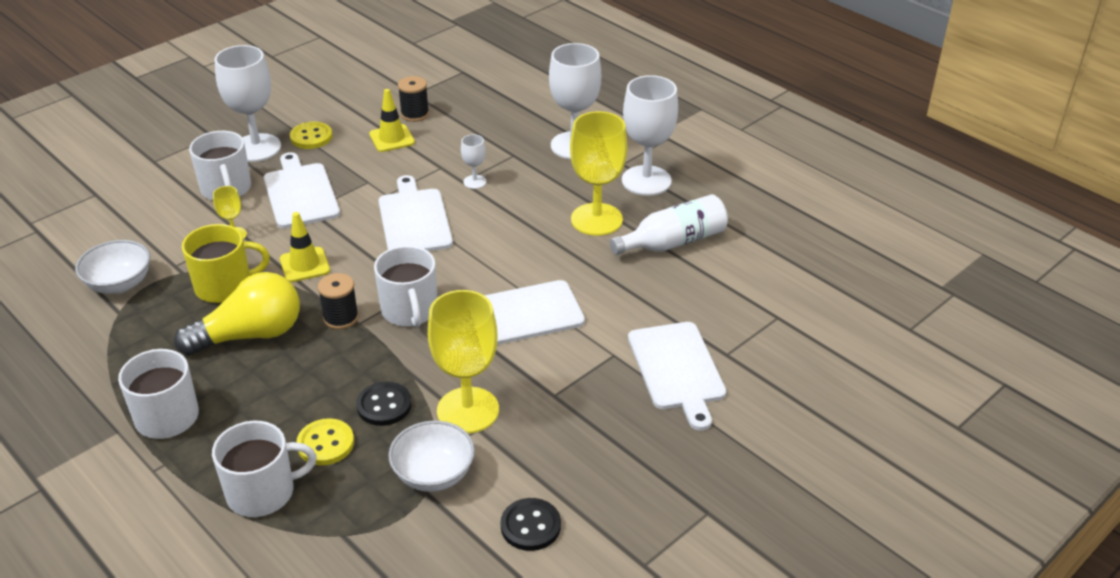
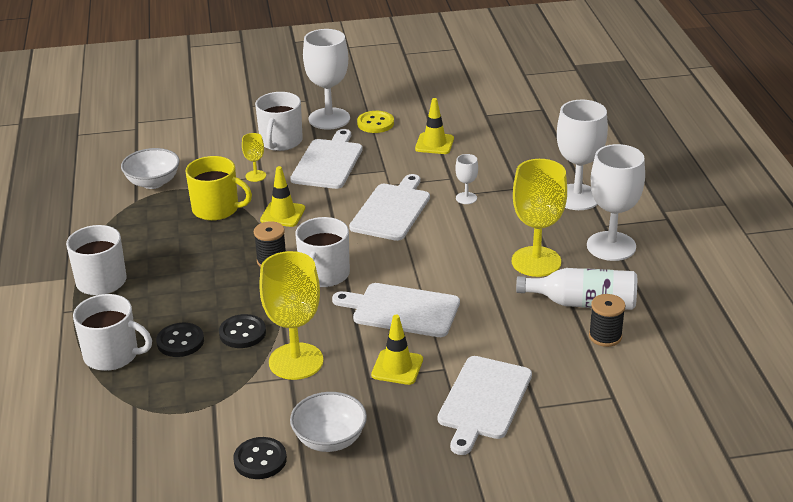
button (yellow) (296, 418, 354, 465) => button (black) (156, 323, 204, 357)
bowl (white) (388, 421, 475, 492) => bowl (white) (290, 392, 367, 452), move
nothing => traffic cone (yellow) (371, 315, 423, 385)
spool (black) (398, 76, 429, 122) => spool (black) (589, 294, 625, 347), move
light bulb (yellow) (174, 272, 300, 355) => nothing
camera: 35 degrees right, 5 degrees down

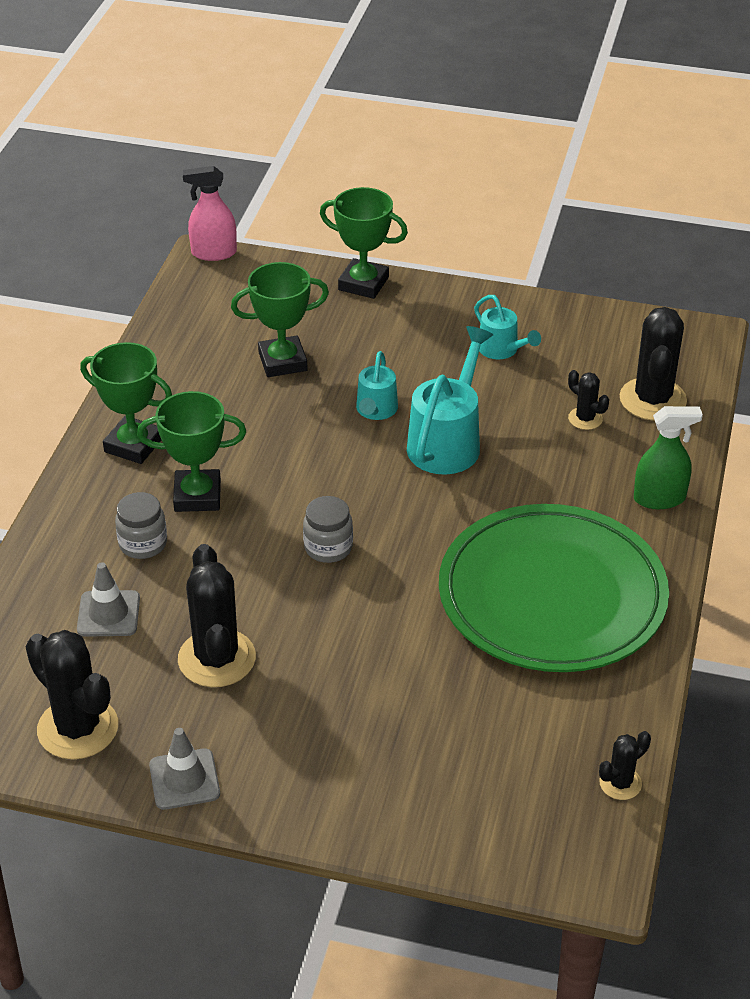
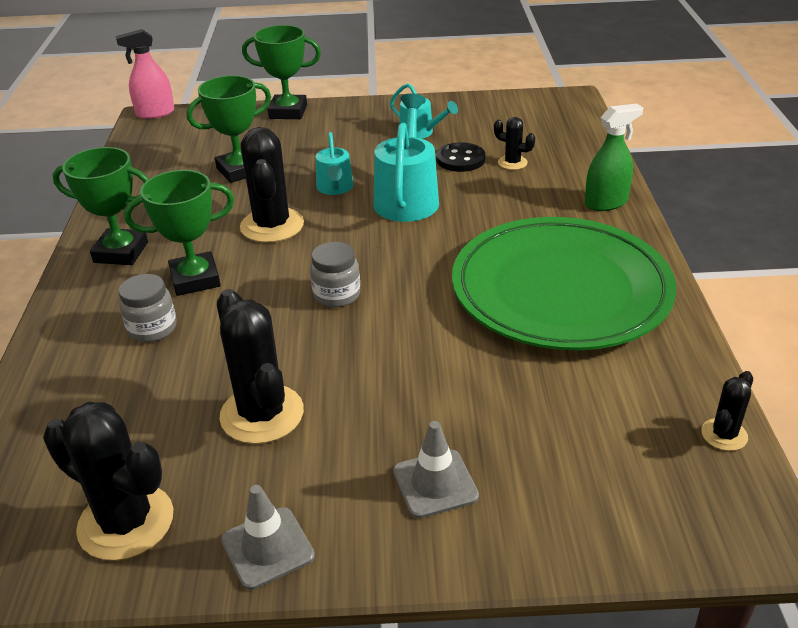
cactus (black) (620, 307, 687, 421) => cactus (black) (240, 127, 304, 243), move
traffic cone (grey) (77, 562, 140, 637) => traffic cone (grey) (393, 421, 479, 518), move
nothing => button (black) (436, 142, 485, 172)
camera: 15 degrees left, 5 degrees down

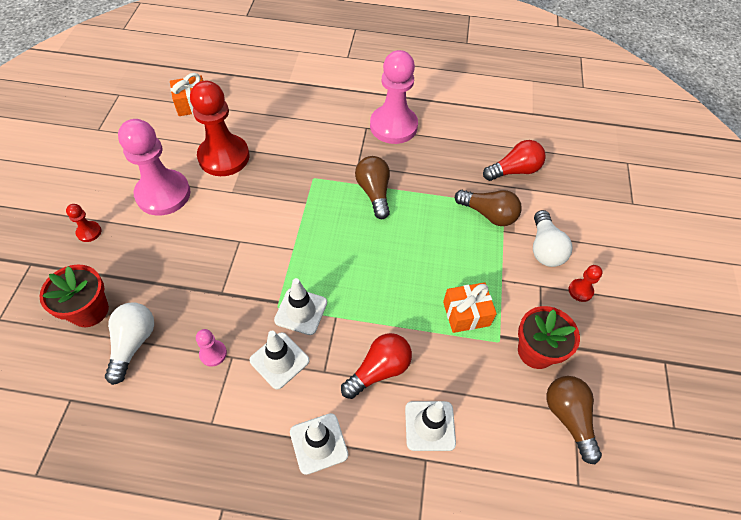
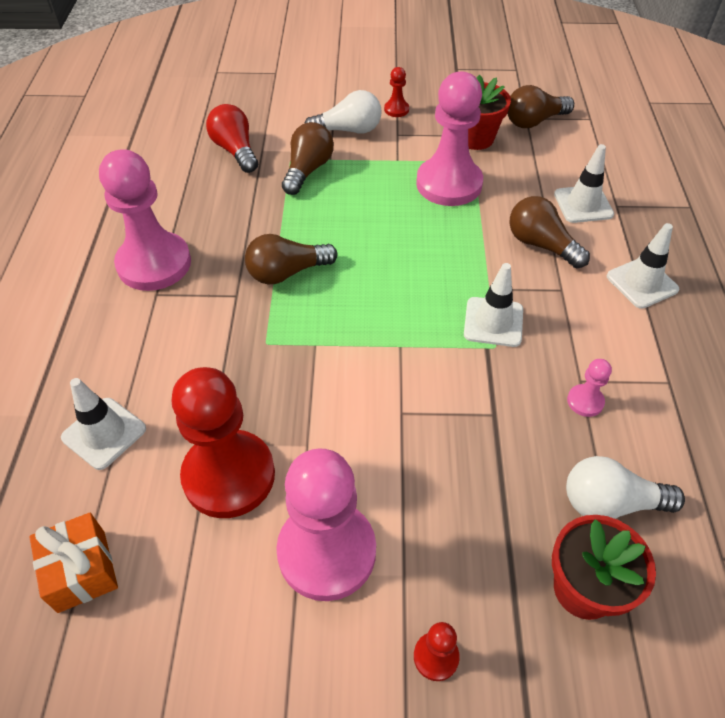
traffic cone (white) (250, 331, 309, 389) => traffic cone (white) (61, 378, 146, 470), move
gift (orange) (443, 282, 497, 333) => pawn (pink) (416, 71, 483, 206)
light bulb (red) (341, 333, 412, 399) => light bulb (brown) (510, 196, 590, 268)
camera: 95 degrees left, 5 degrees down

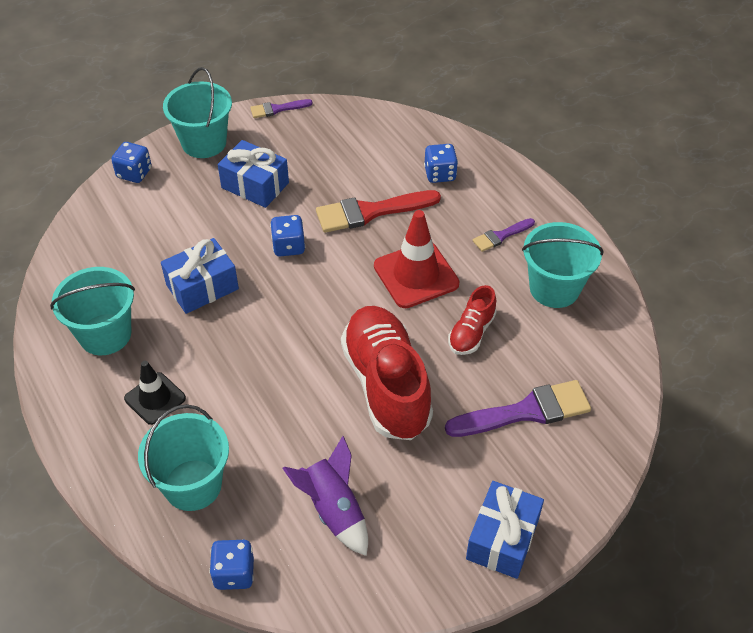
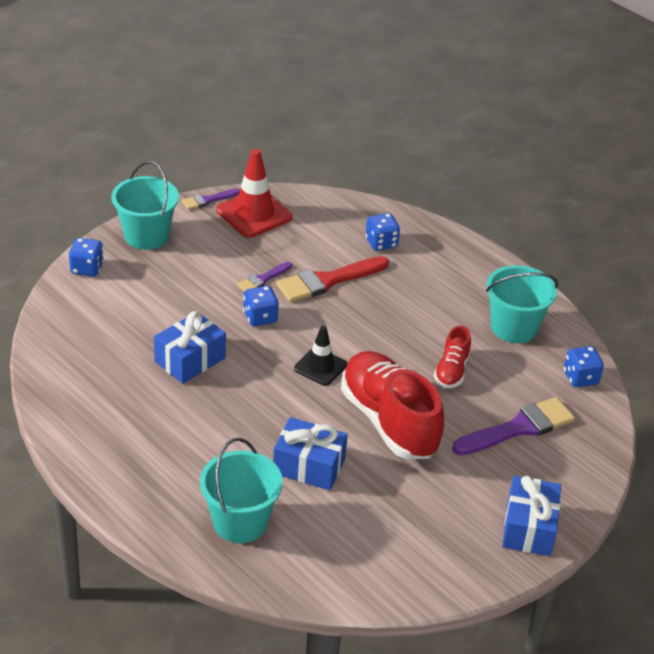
traffic cone (red) (374, 210, 460, 308) => traffic cone (red) (216, 149, 292, 238), move
brush (purple) (473, 218, 535, 252) => brush (purple) (237, 262, 292, 292), move
gift (blue) (218, 140, 289, 208) => gift (blue) (273, 417, 348, 490), move
traffic cone (black) (124, 361, 186, 425) => traffic cone (black) (294, 325, 347, 386), move
dice (blue) (209, 540, 254, 590) => dice (blue) (564, 346, 604, 387), move
bucket (turquoise) (50, 267, 135, 355) => nothing
rocket (purple) (282, 436, 368, 556) => nothing
camera: 15 degrees left, 10 degrees down

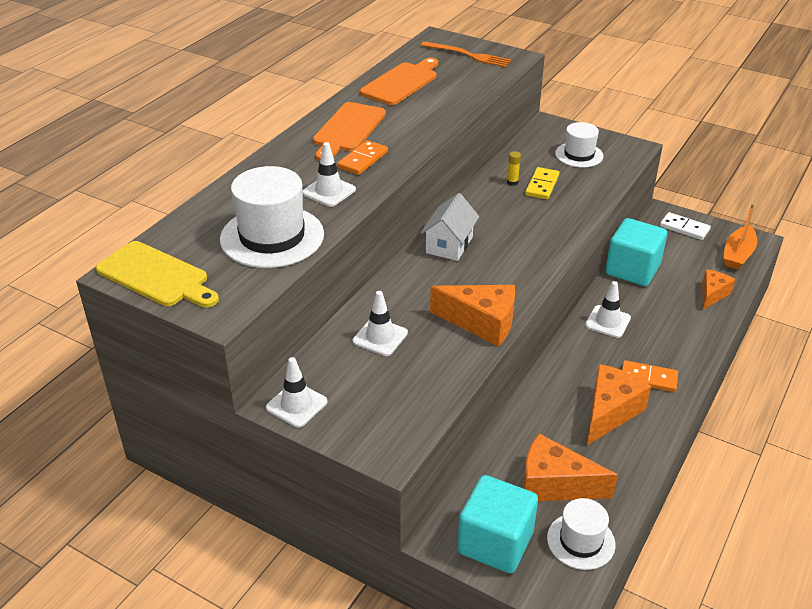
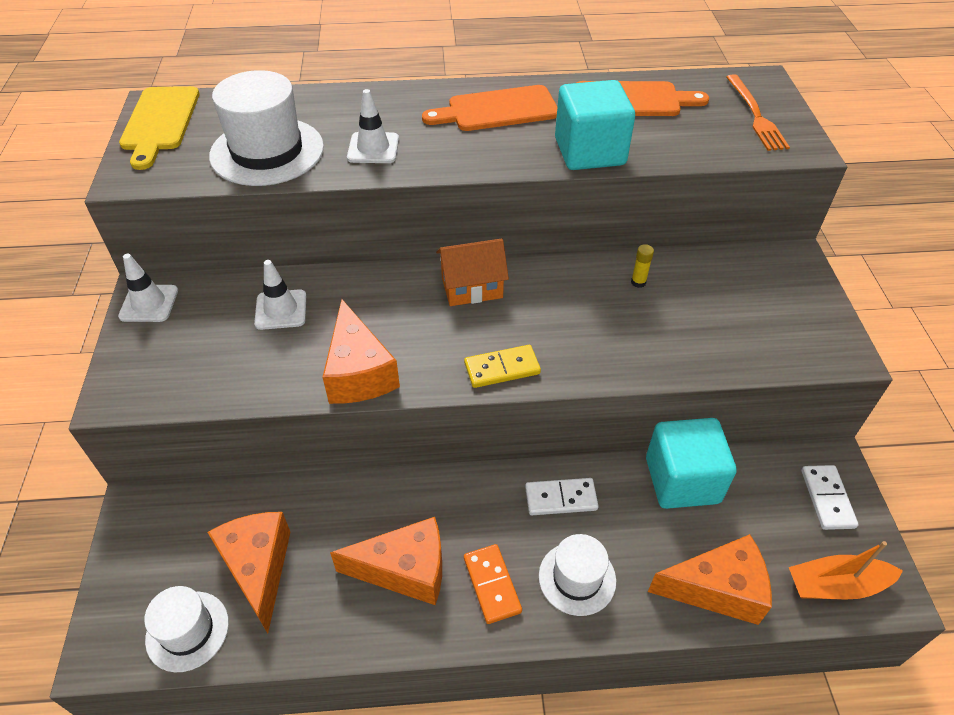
house (white) (420, 193, 479, 261) => house (orange) (436, 238, 509, 306)
domino (yellow) (525, 167, 559, 199) => domino (yellow) (464, 345, 541, 388), move
traffic cone (white) (585, 281, 631, 338) => domino (white) (525, 478, 598, 515)
hat (white) (555, 122, 604, 168) => hat (white) (539, 534, 616, 616), move
cube (turquoise) (457, 475, 538, 573) => cube (turquoise) (555, 80, 635, 170), move
cheese (orange) (702, 269, 735, 310) => cheese (orange) (648, 534, 772, 625), x1.62
domino (orange) (337, 140, 388, 175) => nothing
camera: 55 degrees right, 10 degrees up

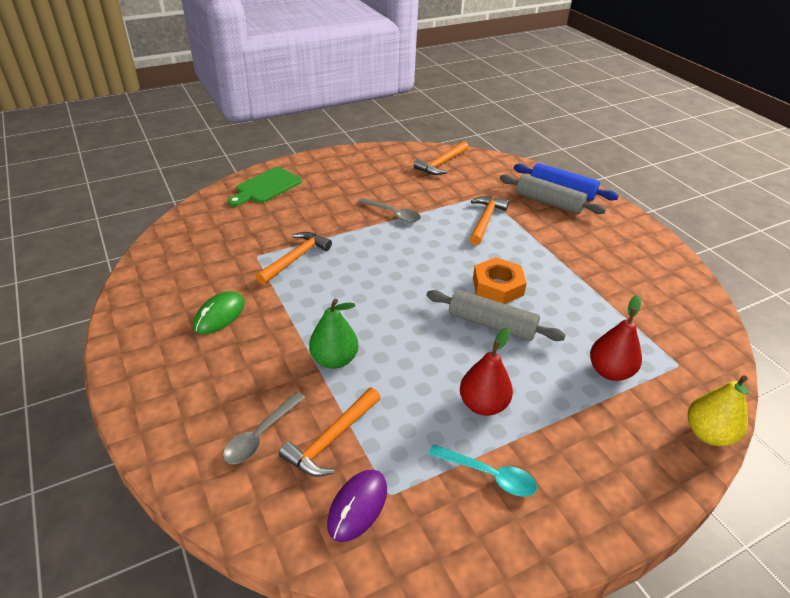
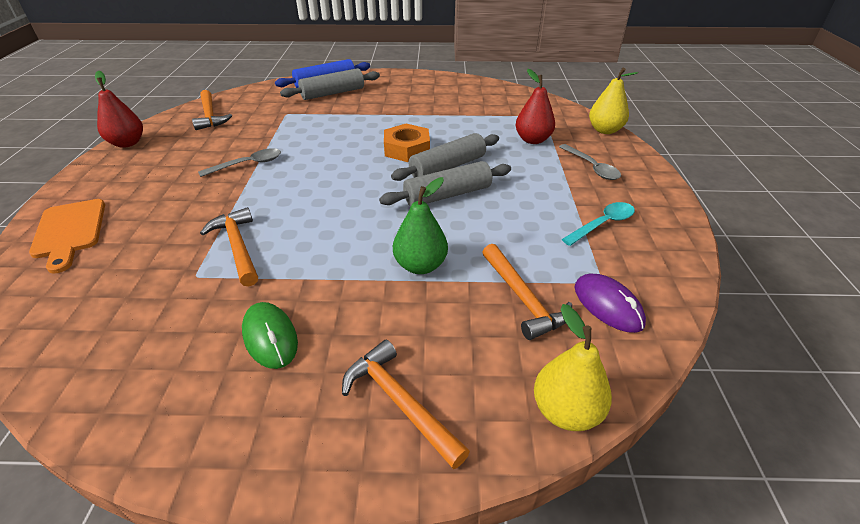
cutting board (green) (228, 167, 302, 207) => cutting board (orange) (29, 199, 105, 274)
pear (red) (460, 327, 513, 416) => pear (red) (95, 71, 143, 148), move
hammer (orange) (470, 196, 509, 245) => hammer (orange) (342, 340, 470, 469), move
nothing => rolling pin (grey) (379, 161, 511, 207)
nothing => pear (yellow) (534, 304, 612, 431)
spoon (grey) (223, 392, 305, 464) => spoon (grey) (559, 144, 621, 180), move
camera: 60 degrees left, 0 degrees up

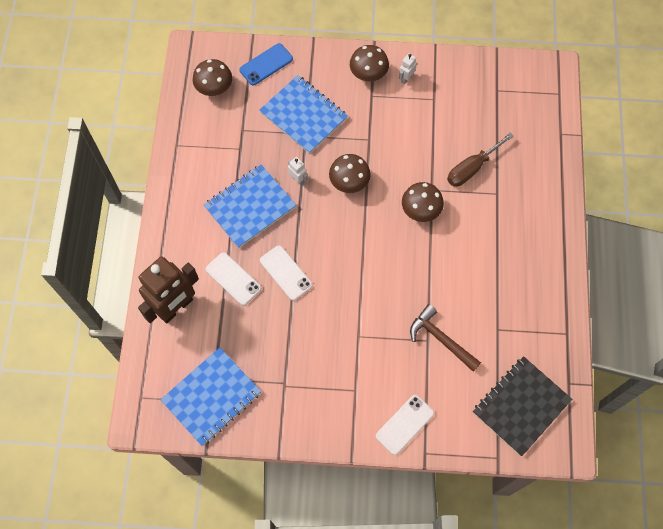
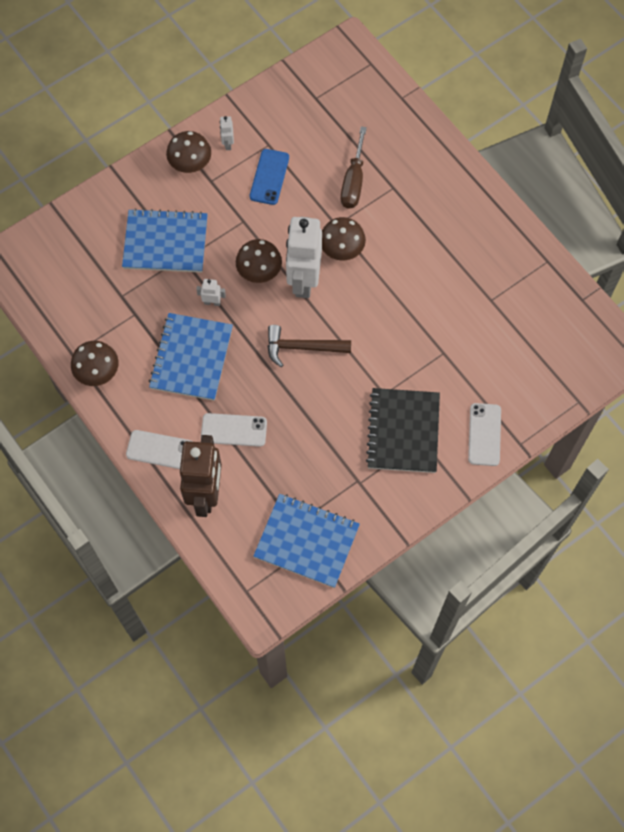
mushroom (brown) (193, 59, 232, 96) => mushroom (brown) (71, 341, 119, 386), move
phone (white) (260, 245, 313, 301) => phone (white) (126, 430, 193, 469), move
phone (blue) (239, 43, 293, 85) => phone (blue) (250, 149, 289, 205), move
notebook (blue) (161, 347, 261, 446) => notebook (blue) (253, 494, 360, 588), 75 degrees counterclockwise
hammer (brown) (410, 304, 481, 372) => hammer (brown) (268, 325, 351, 367), move
nothing => robot (white) (286, 217, 322, 298)
notebook (black) (473, 356, 572, 456) => notebook (black) (366, 388, 440, 473), move
camera: 40 degrees left, 0 degrees up

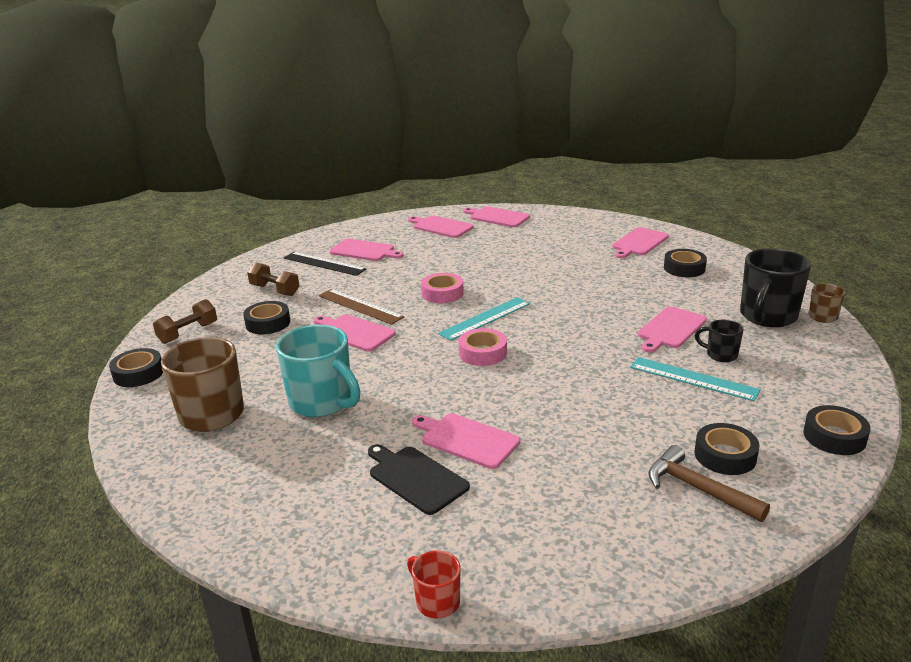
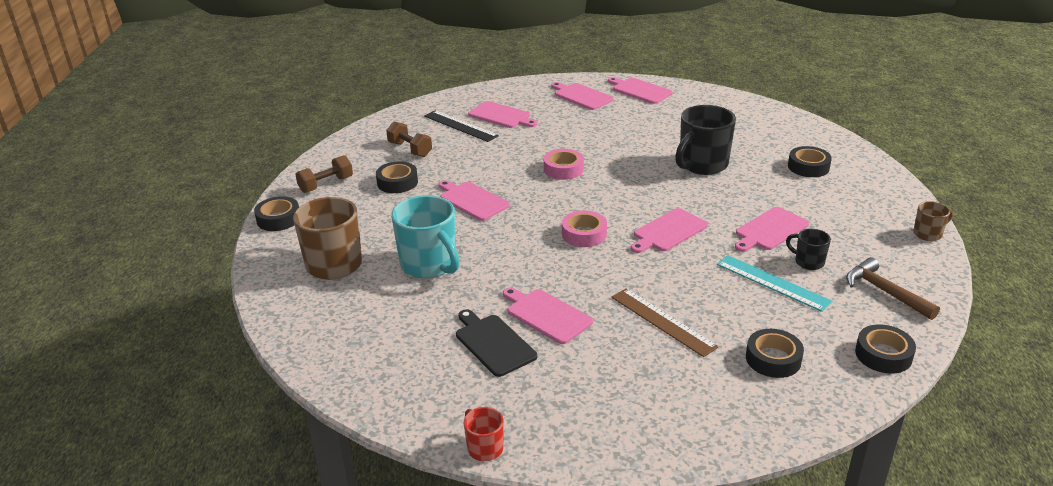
ruler (brown) (318, 289, 404, 325) => ruler (brown) (611, 288, 719, 357), move
cutting board (pink) (612, 227, 669, 258) => cutting board (pink) (631, 208, 708, 253), move
mug (black) (740, 248, 811, 327) => mug (black) (675, 105, 736, 175), move
hammer (brown) (648, 445, 770, 522) => hammer (brown) (846, 257, 940, 320), move
ruler (turquoise) (438, 297, 530, 341) => nothing
camera: 10 degrees right, 5 degrees up

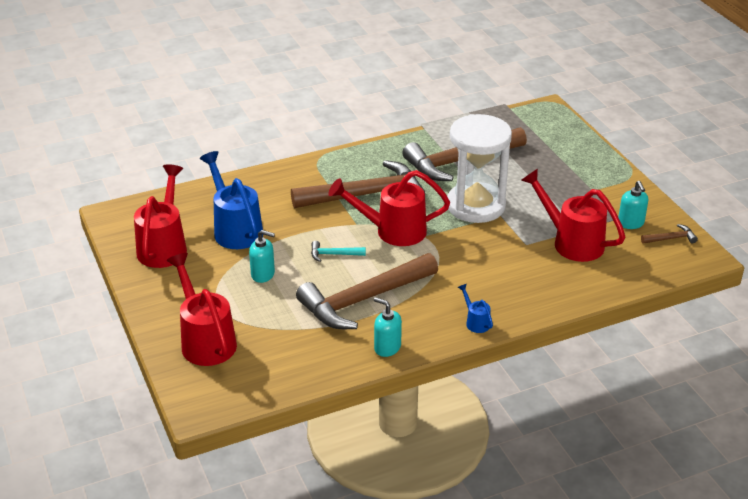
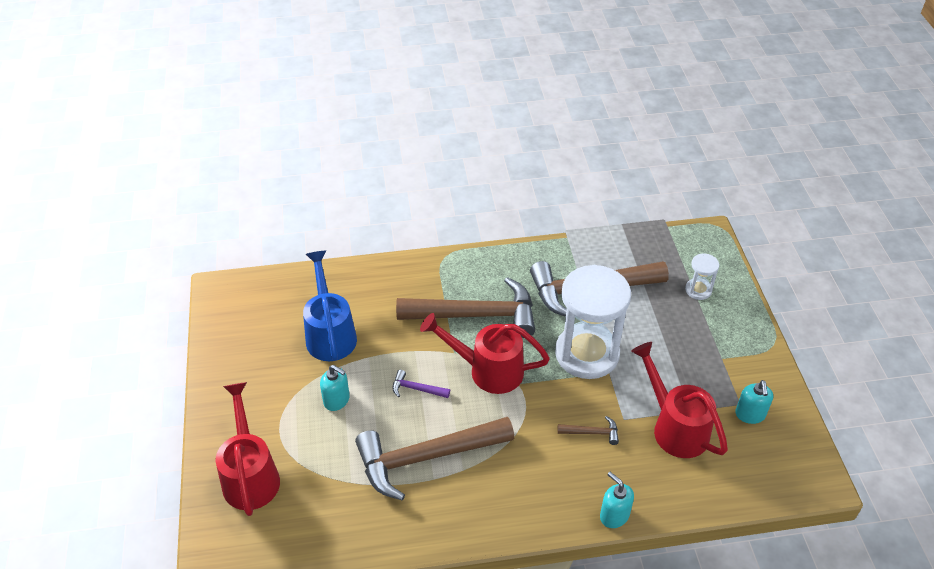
hammer (turquoise) (311, 241, 366, 262) => hammer (purple) (393, 370, 450, 398)
hammer (brown) (641, 224, 698, 244) => hammer (brown) (557, 416, 619, 445), move
soap dispenser (turquoise) (374, 297, 402, 357) => soap dispenser (turquoise) (600, 472, 634, 528), move
nothing => hourglass (white) (685, 253, 719, 300)
watering can (red) (134, 164, 187, 268) => nothing
watering can (blue) (458, 284, 493, 333) => nothing
camera: 15 degrees right, 10 degrees up

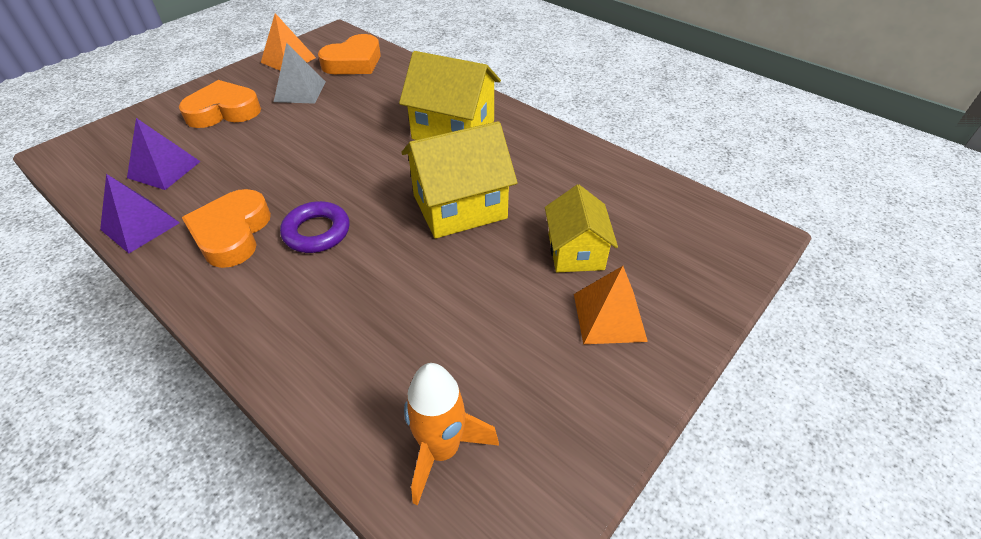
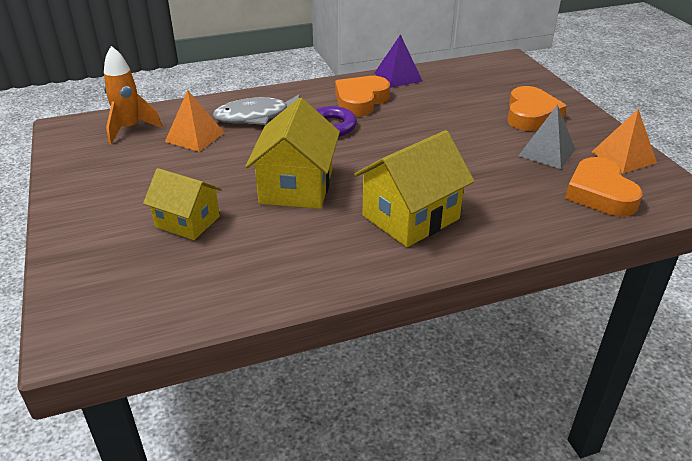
pyramid (orange) (574, 266, 648, 344) => pyramid (orange) (165, 90, 225, 152), move
nothing => fish (grey) (212, 94, 300, 125)
heart (orange) (182, 189, 271, 268) => heart (orange) (335, 76, 390, 117), 90 degrees counterclockwise
pyramid (purple) (127, 118, 201, 190) => nothing
camera: 120 degrees right, 10 degrees down

